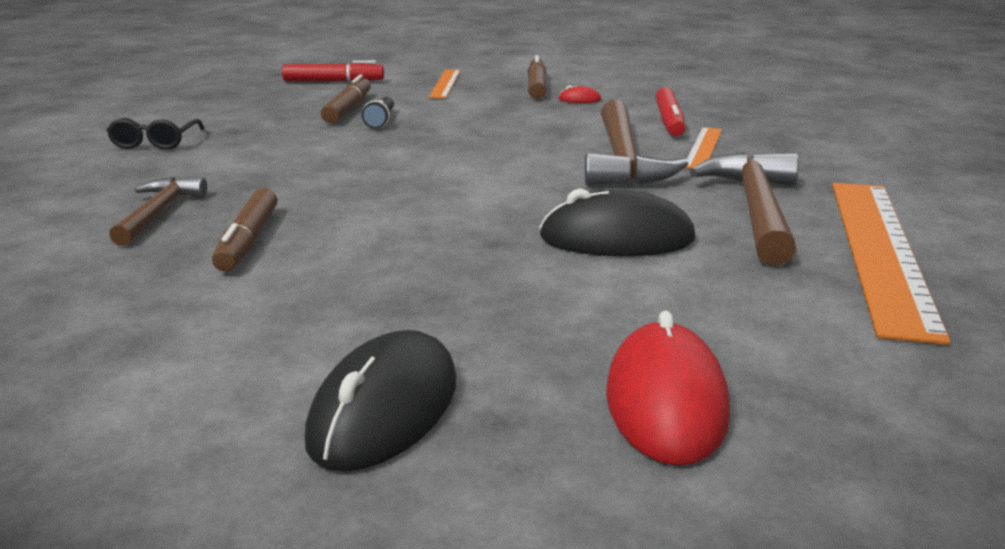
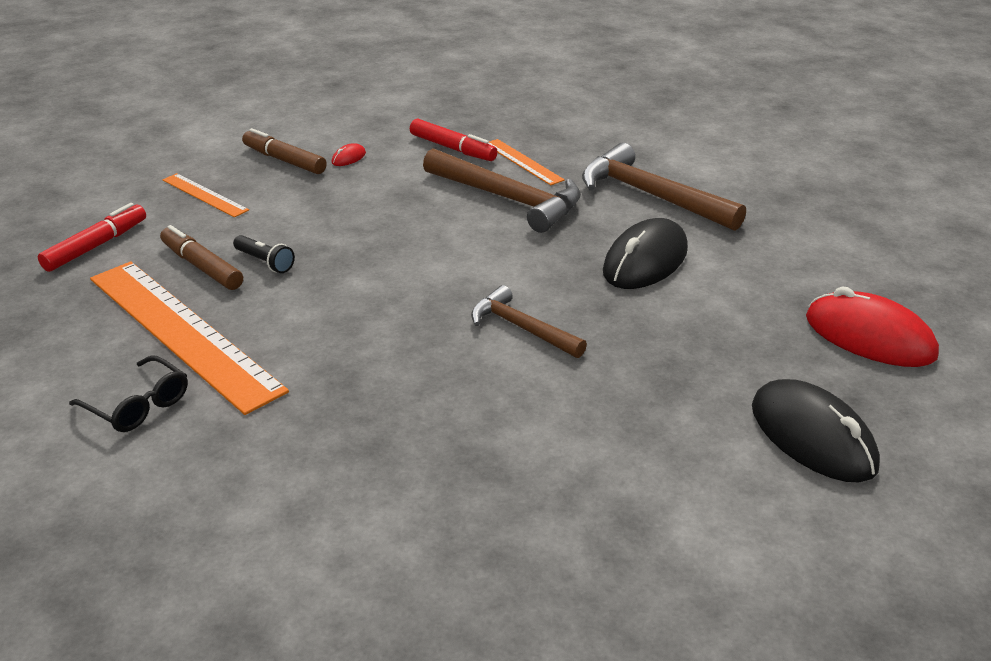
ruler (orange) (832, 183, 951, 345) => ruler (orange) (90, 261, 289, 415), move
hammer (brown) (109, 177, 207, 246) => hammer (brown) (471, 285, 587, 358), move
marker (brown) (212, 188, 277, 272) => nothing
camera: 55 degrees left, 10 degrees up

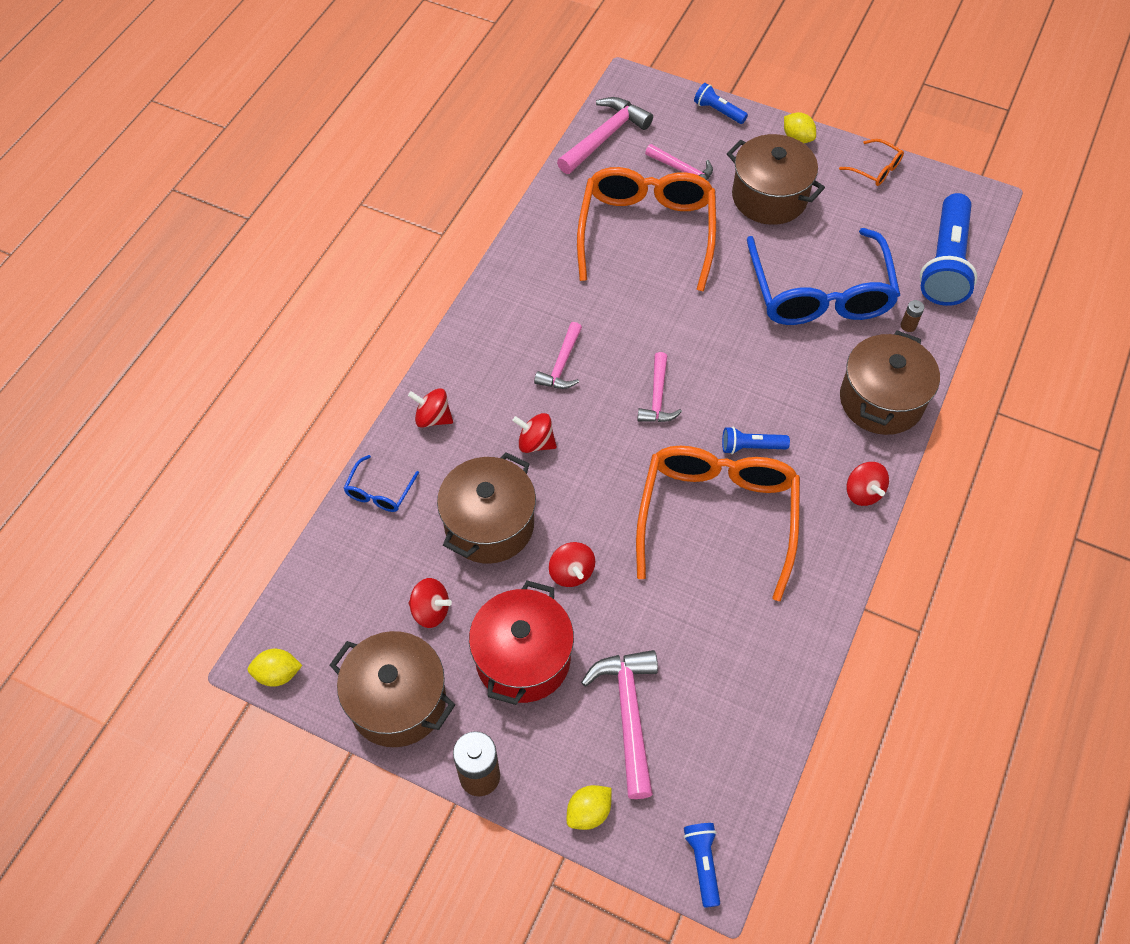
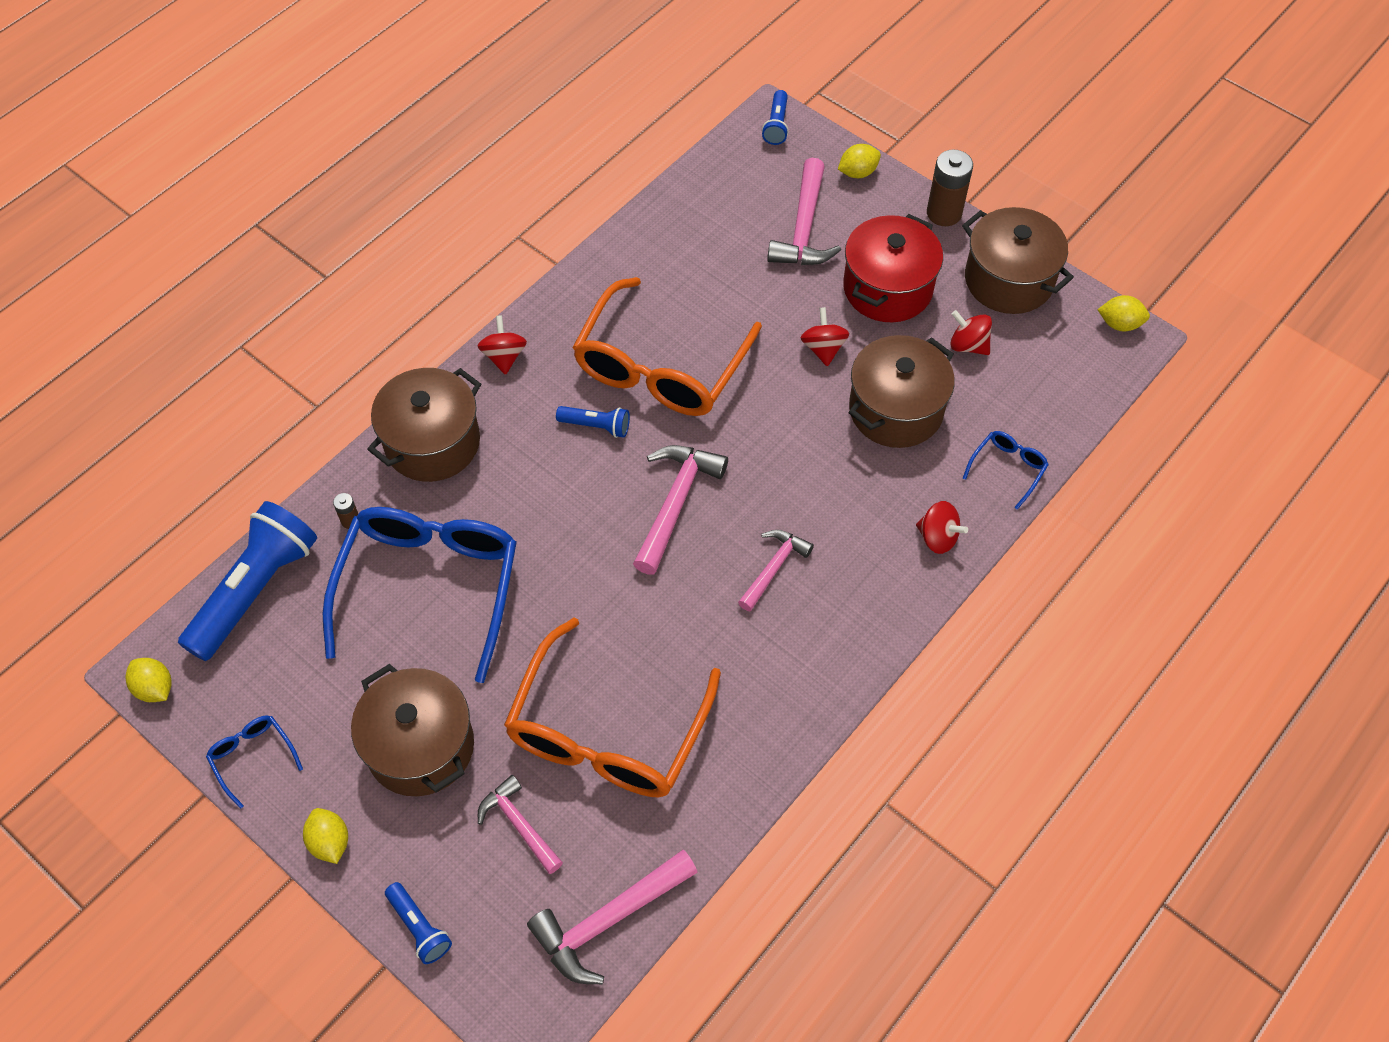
nothing => lemon (yellow) (125, 658, 172, 702)
glasses (orange) (839, 139, 904, 186) => glasses (blue) (206, 716, 303, 809)
hammer (pink) (637, 352, 682, 422) => hammer (pink) (633, 445, 728, 575), x1.57
spinning top (red) (513, 413, 557, 453) => nothing
camera: 165 degrees left, 0 degrees up

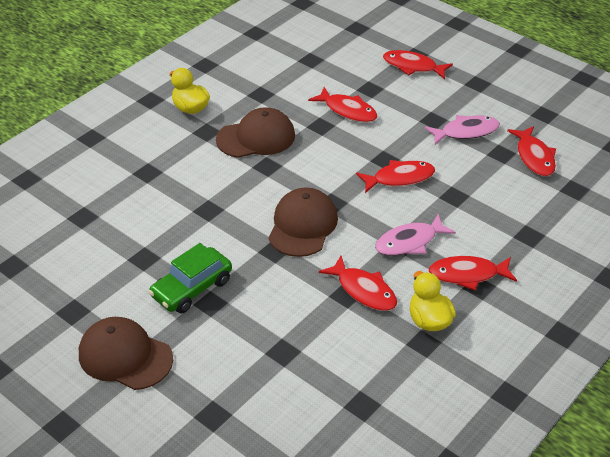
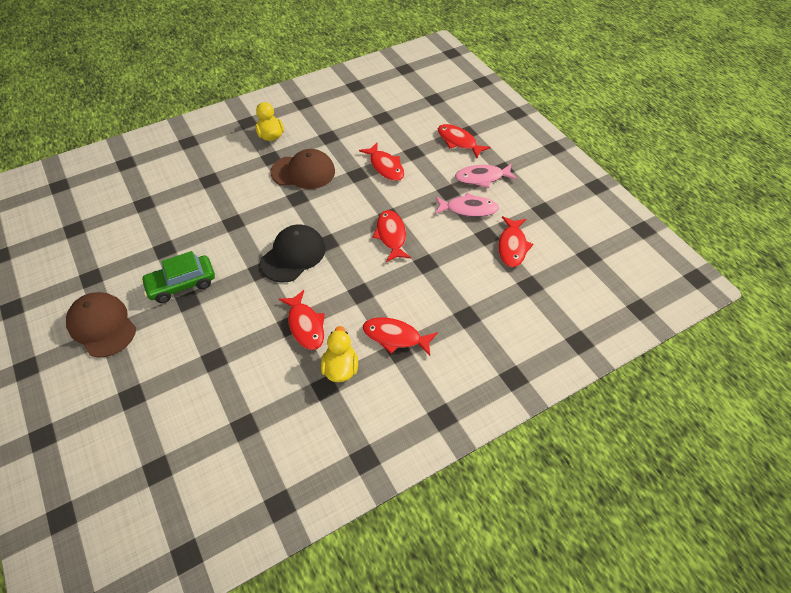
cap (brown) (268, 187, 338, 257) => cap (black) (260, 224, 326, 283)
fish (red) (356, 160, 435, 193) => fish (red) (373, 210, 411, 262), 105 degrees counterclockwise
fish (pink) (375, 214, 456, 256) => fish (pink) (455, 164, 517, 188), move
camera: 20 degrees right, 10 degrees up

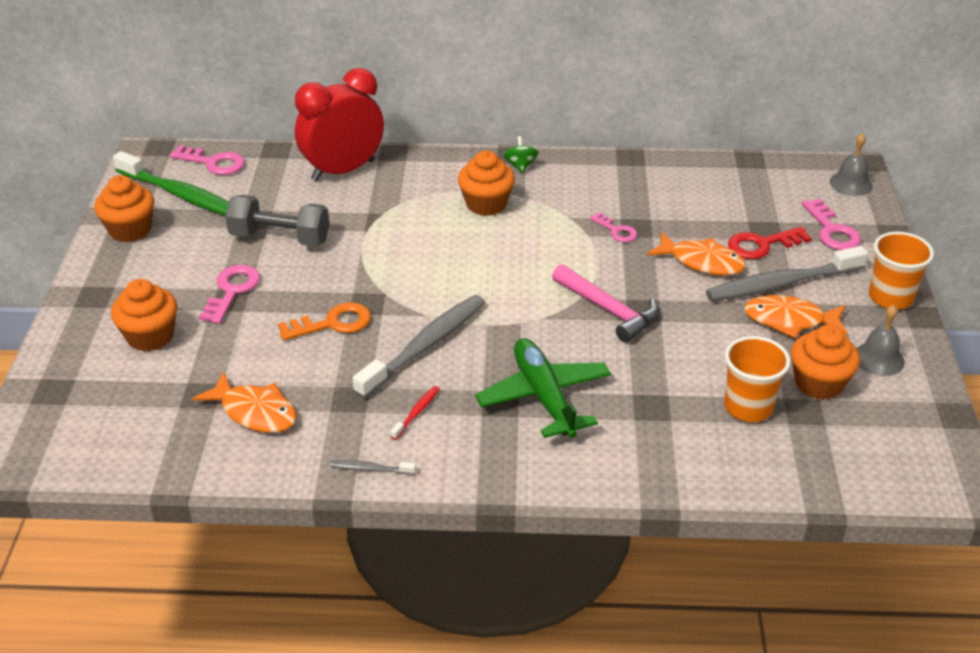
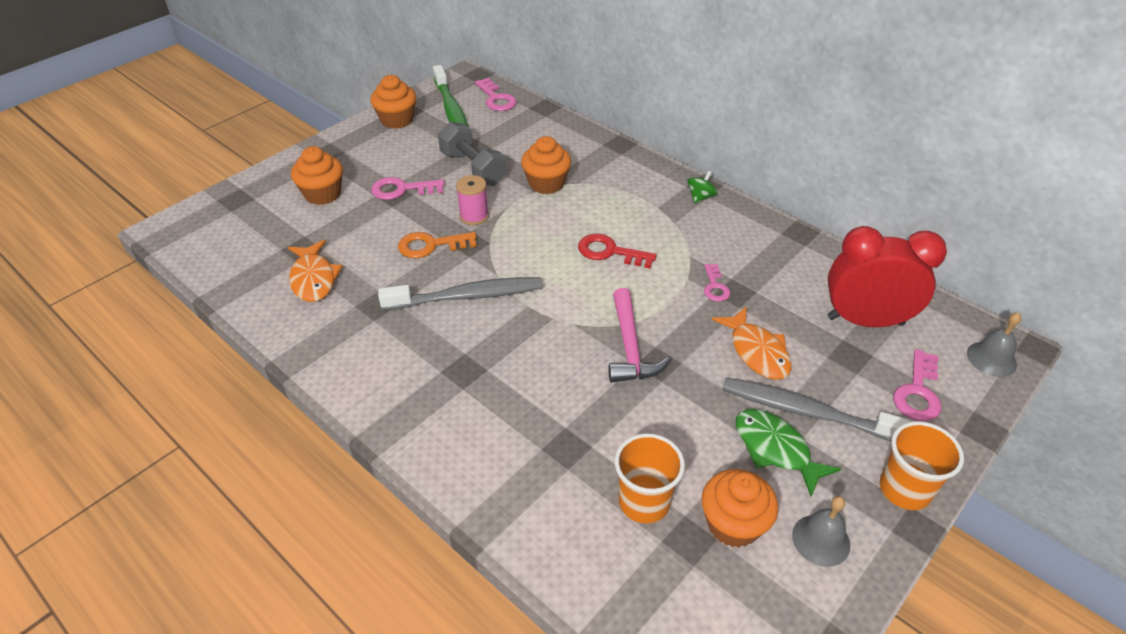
key (pink) (199, 265, 260, 324) => key (pink) (371, 177, 445, 200), 150 degrees counterclockwise
key (orange) (278, 302, 371, 341) => key (orange) (398, 232, 477, 258), 150 degrees clockwise
nothing => spool (pink) (456, 175, 489, 225)
cupcake (orange) (458, 150, 515, 216) => cupcake (orange) (521, 136, 571, 194), move
key (red) (728, 227, 812, 259) => key (red) (578, 234, 657, 269), move
fish (orange) (744, 295, 848, 338) => fish (green) (736, 409, 841, 497)
clock (red) (295, 68, 384, 181) => clock (red) (828, 226, 947, 327), move
toothbrush (grey) (331, 460, 416, 475) => nothing
toothbrush (red) (390, 386, 440, 440) => nothing
plane (green) (475, 338, 611, 438) => nothing
camera: 40 degrees right, 5 degrees up

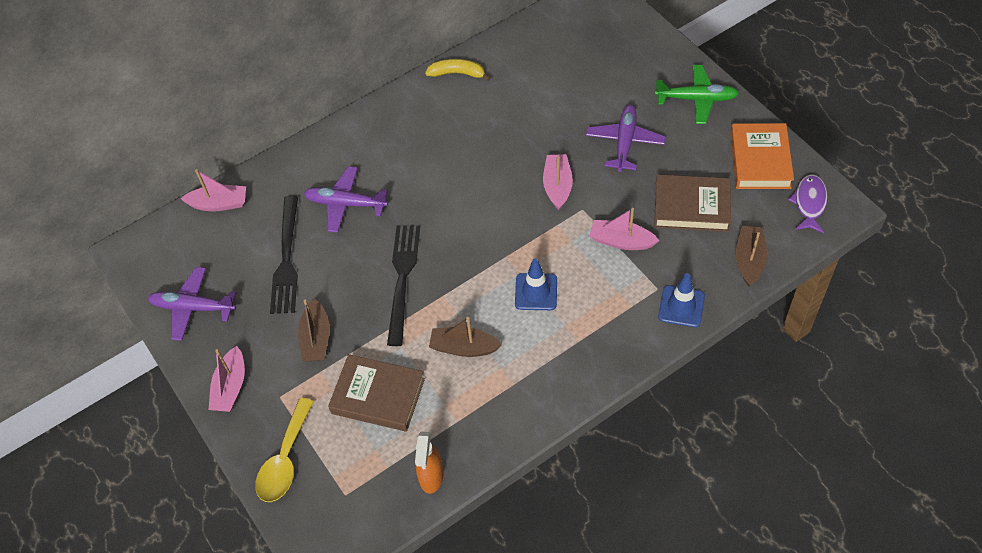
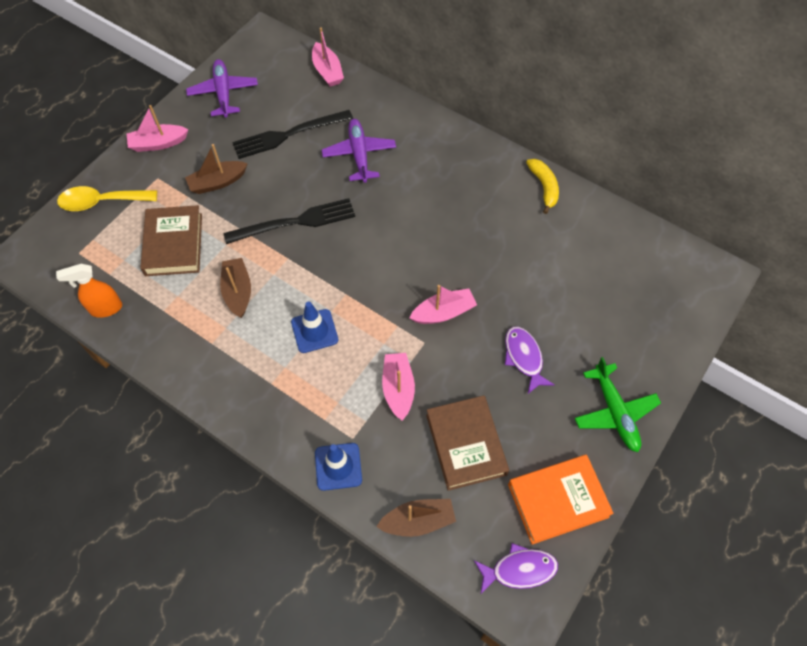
plane (purple) (586, 105, 666, 172) => fish (purple) (505, 326, 555, 394)
camera: 65 degrees right, 5 degrees up

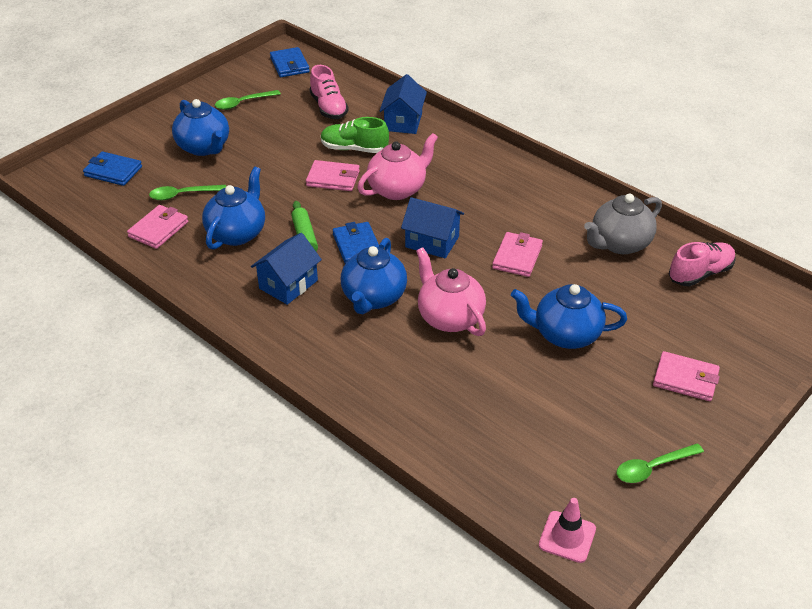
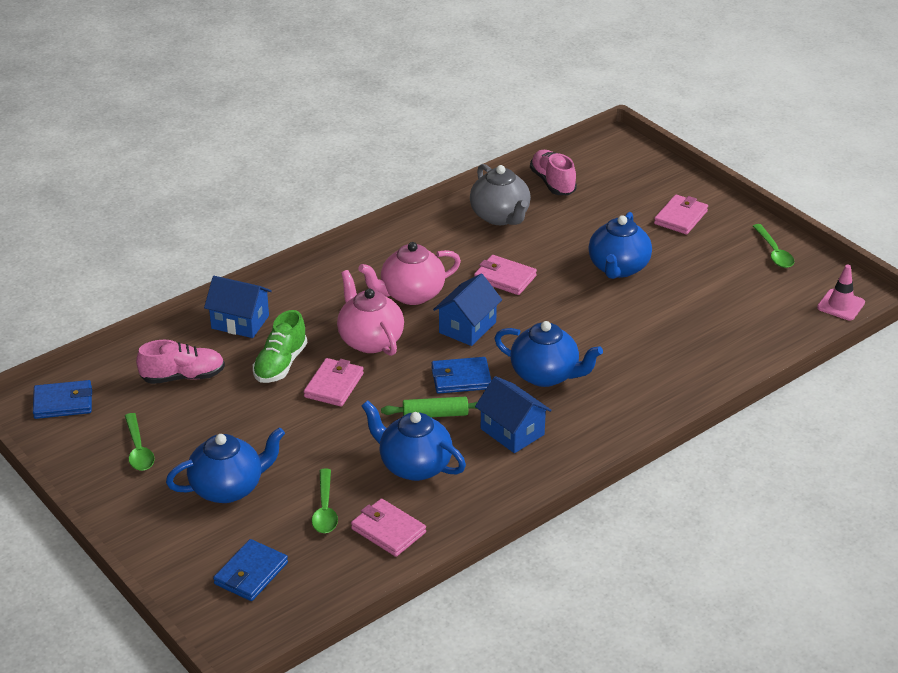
teapot (pink) (416, 247, 486, 336) => teapot (pink) (359, 242, 461, 305), move
camera: 80 degrees left, 5 degrees down

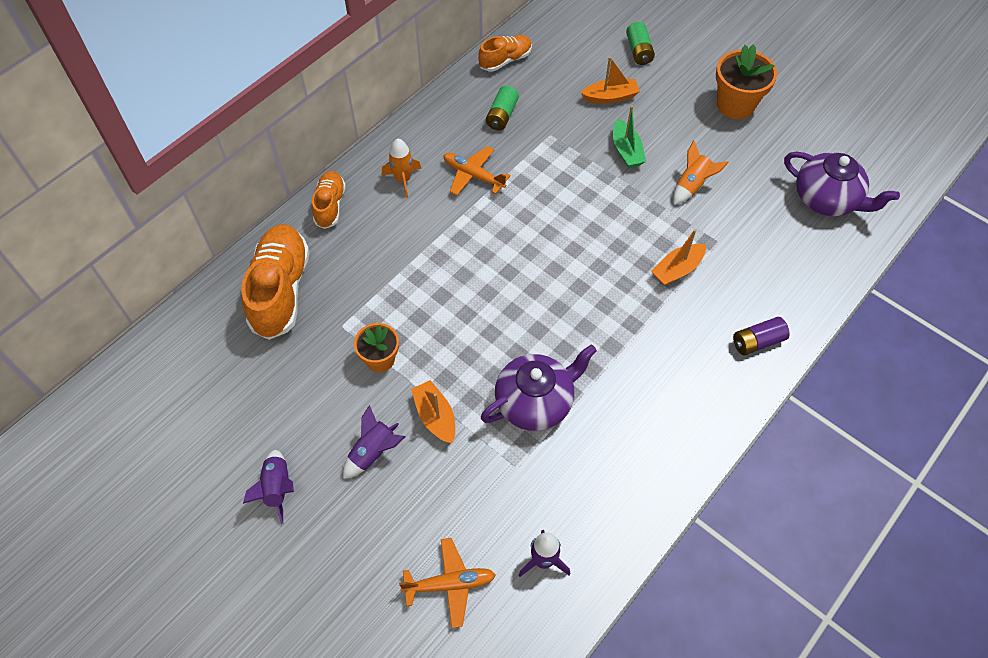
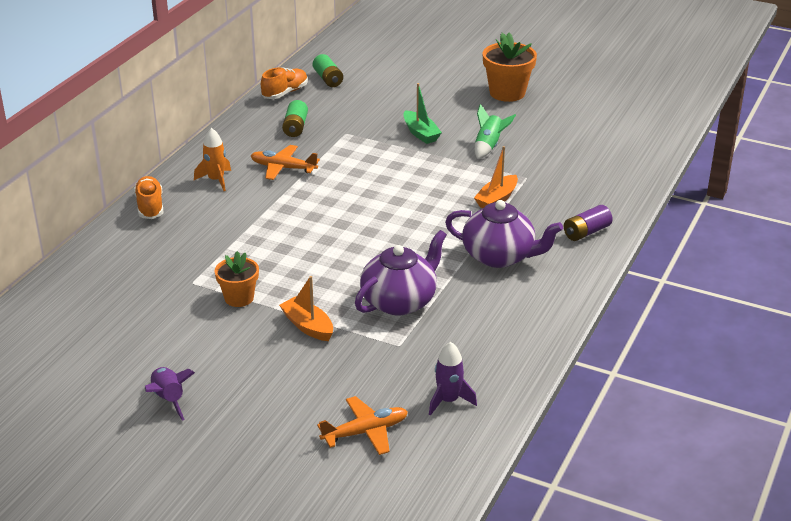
battery (green) (626, 22, 655, 65) => battery (green) (313, 54, 343, 87), move
teapot (purple) (784, 151, 900, 216) => teapot (purple) (445, 200, 563, 268), move
rocket (orange) (673, 140, 729, 205) => rocket (green) (475, 104, 516, 159)
shoe (orange) (241, 224, 310, 340) => nothing
rocket (purple) (343, 405, 405, 479) => nothing
boat (orange) (581, 57, 640, 104) => nothing
camera: 15 degrees left, 25 degrees down

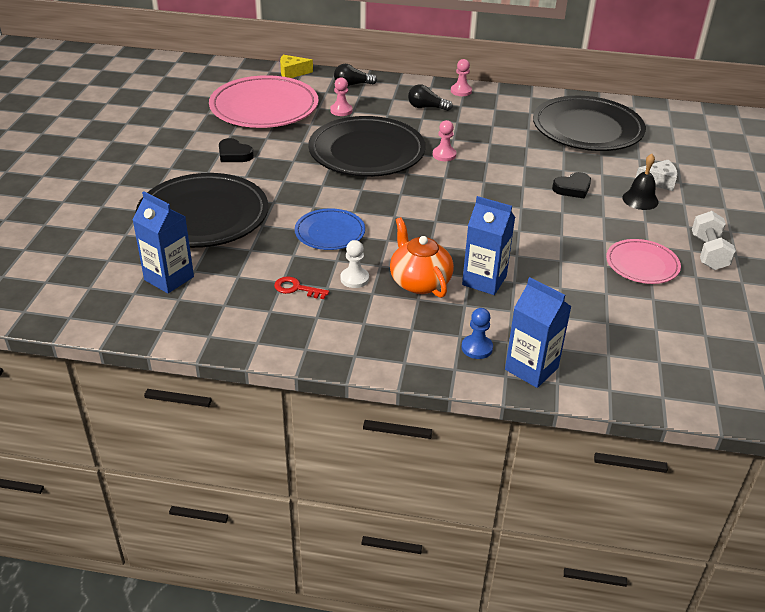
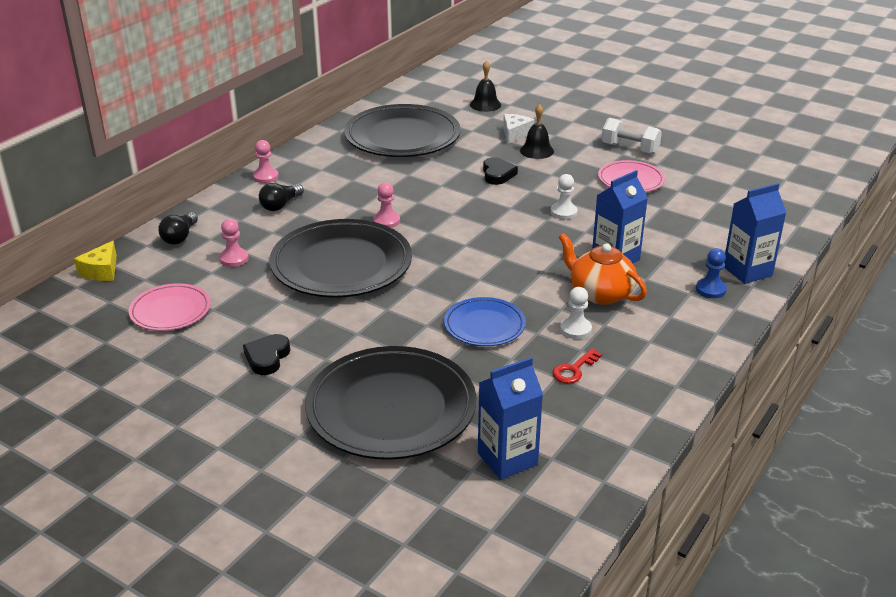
plate (pink) (209, 75, 319, 128) => plate (pink) (129, 283, 211, 331), x0.53
heart (black) (219, 138, 254, 162) => heart (black) (243, 334, 290, 375), 135 degrees clockwise
nothing => bell (black) (470, 60, 501, 112)
nothing => pawn (white) (551, 174, 578, 219)
teapot (orange) (390, 217, 454, 298) => teapot (orange) (559, 233, 647, 305), 45 degrees clockwise
camera: 65 degrees left, 5 degrees down

